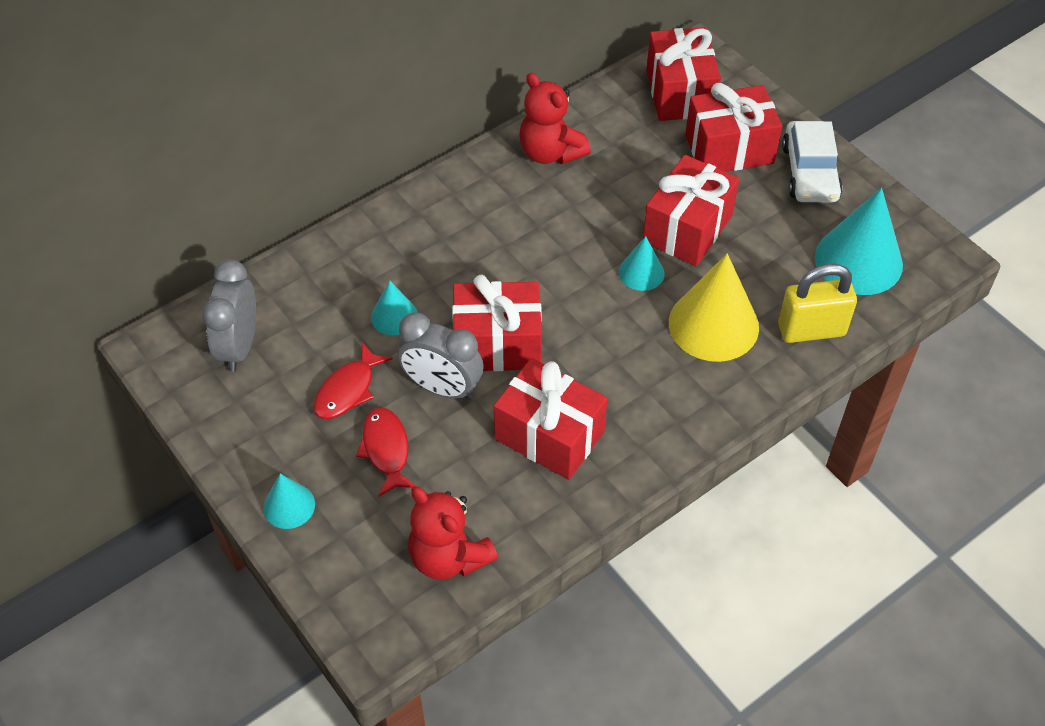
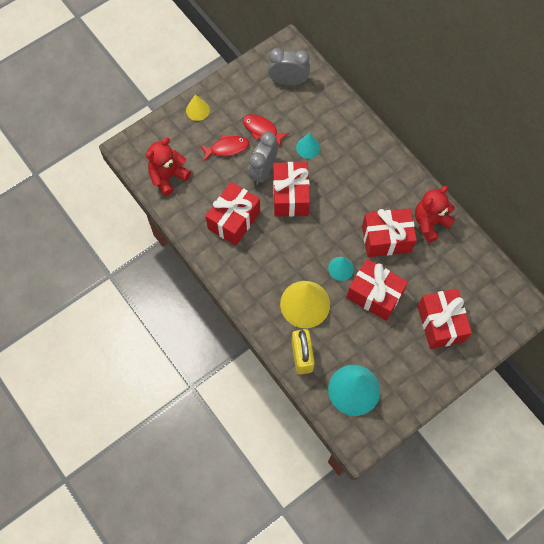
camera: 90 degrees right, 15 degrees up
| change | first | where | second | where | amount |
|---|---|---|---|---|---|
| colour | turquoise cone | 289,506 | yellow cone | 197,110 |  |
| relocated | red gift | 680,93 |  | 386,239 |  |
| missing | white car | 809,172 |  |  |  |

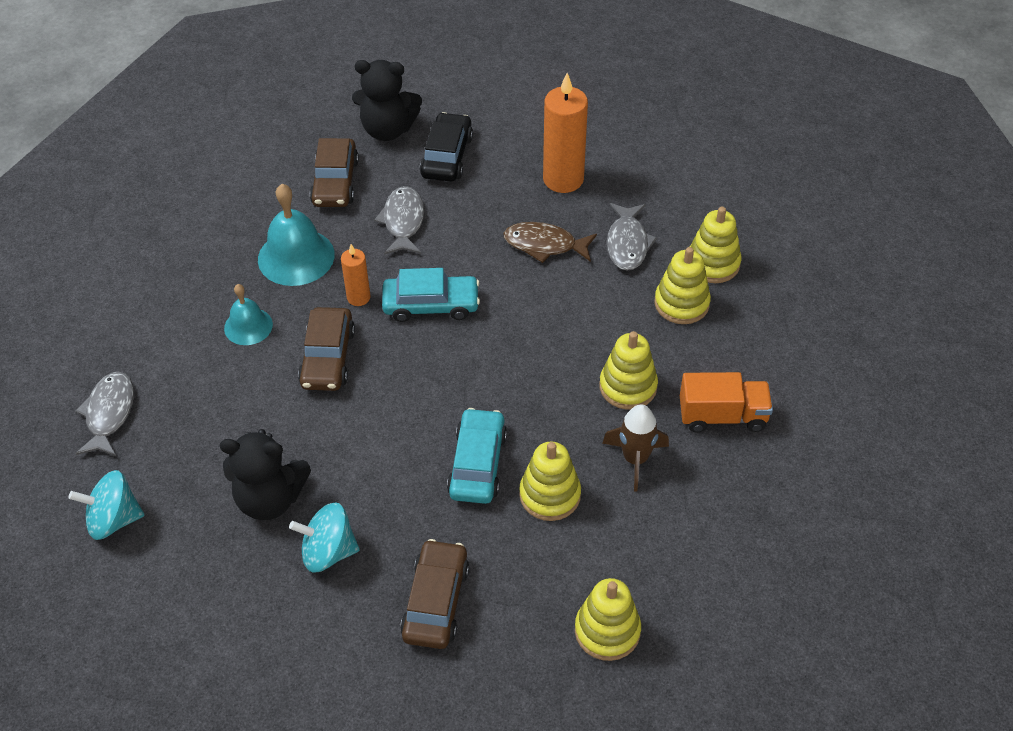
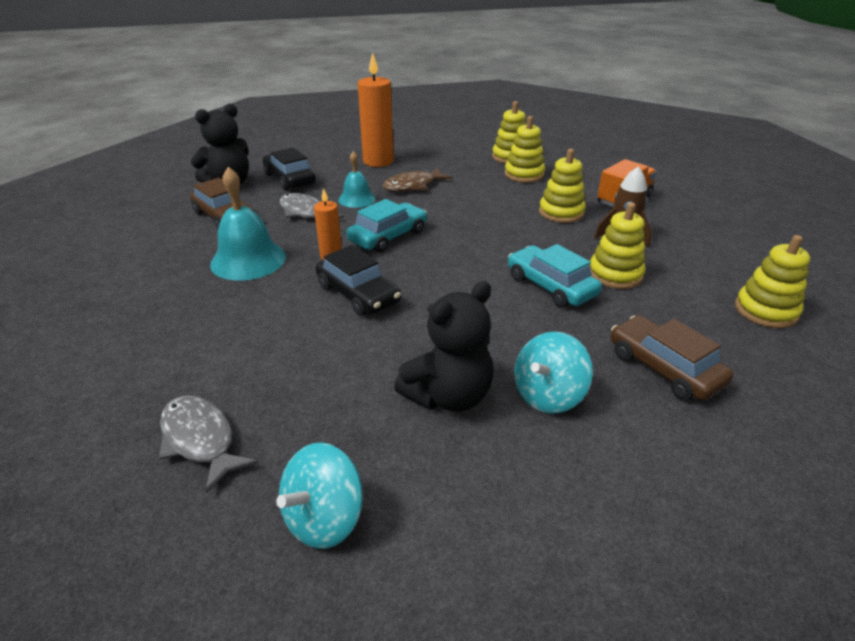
camera: 45 degrees left, 15 degrees down
| change | first | where | second | where | amount |
|---|---|---|---|---|---|
| colour | brown car | 327,357 | black car | 358,294 |  |
| relocated | turquoise bell | 248,326 |  | 357,199 |  |
| missing | grey fish | 627,244 |  |  |  |

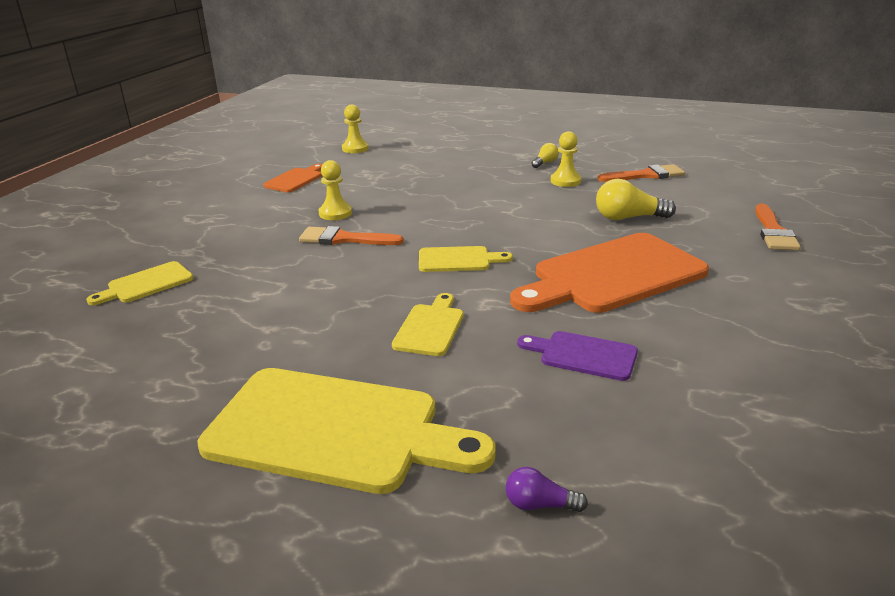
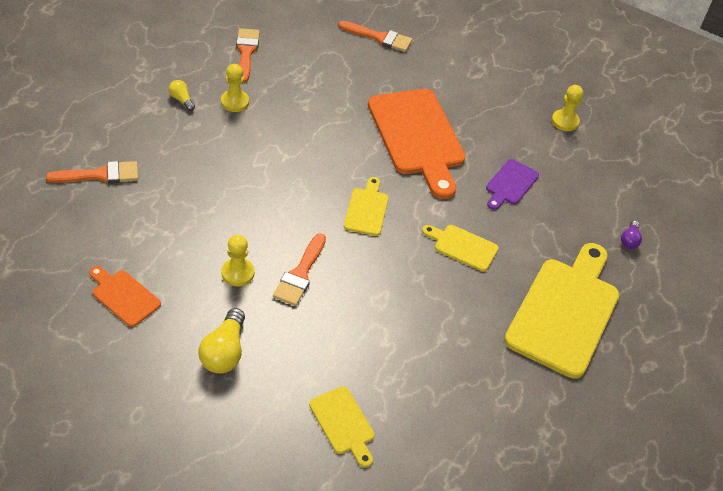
camera: 85 degrees left, 20 degrees up
| change | first | where | second | where | amount |
|---|---|---|---|---|---|
| appeared |  |  | orange brush | 100,175 |  |
| relocated | yellow light bulb | 628,218 |  | 224,352 |  |
| relocated | yellow pawn | 355,148 |  | 565,121 |  |

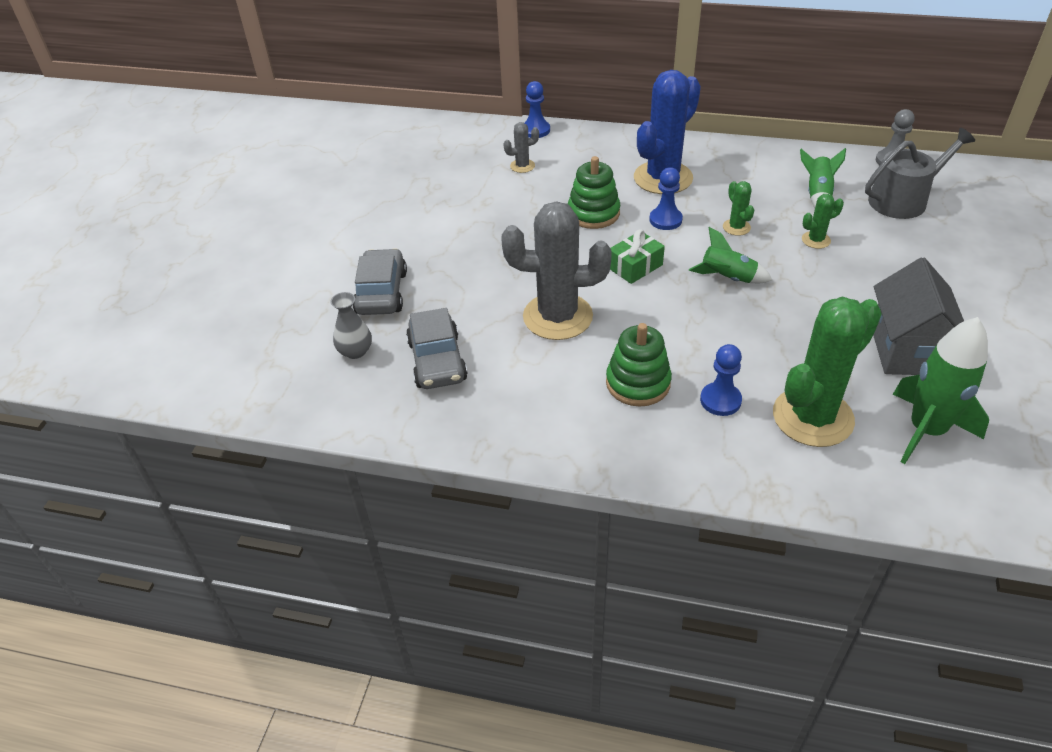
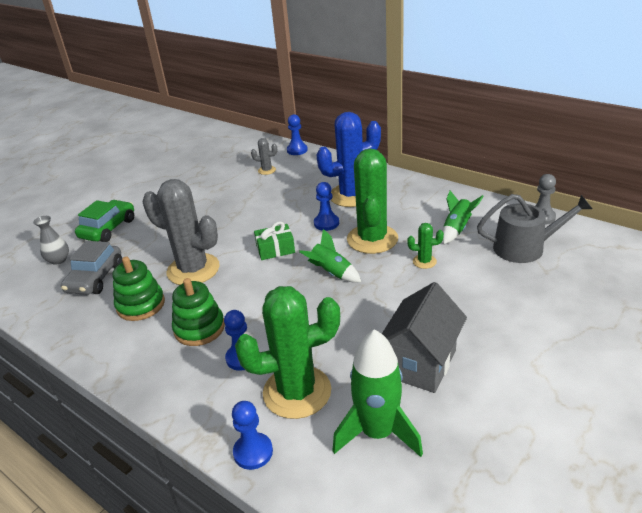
camera: 25 degrees right, 10 degrees down
| change | first | where | second | where | amount |
|---|---|---|---|---|---|
| colour | grey car | 381,292 | green car | 108,228 |  |
| relocated | green stacking toy | 593,213 |  | 141,305 |  |
| appeared |  |  | blue pawn | 253,452 |  |
| size | green cactus | 736,227 |  | 372,239 | x2.29 |

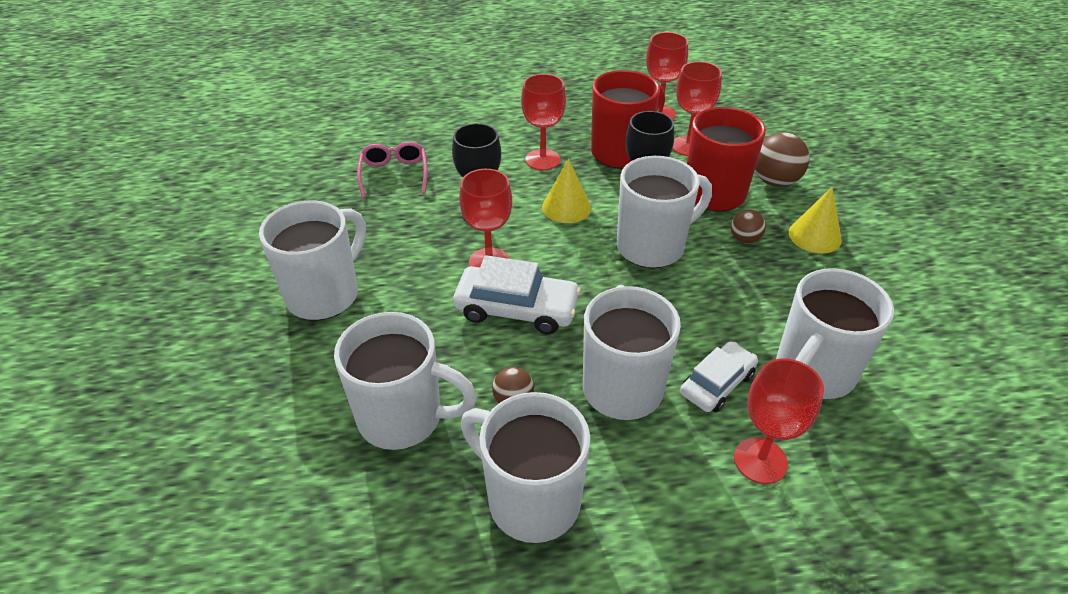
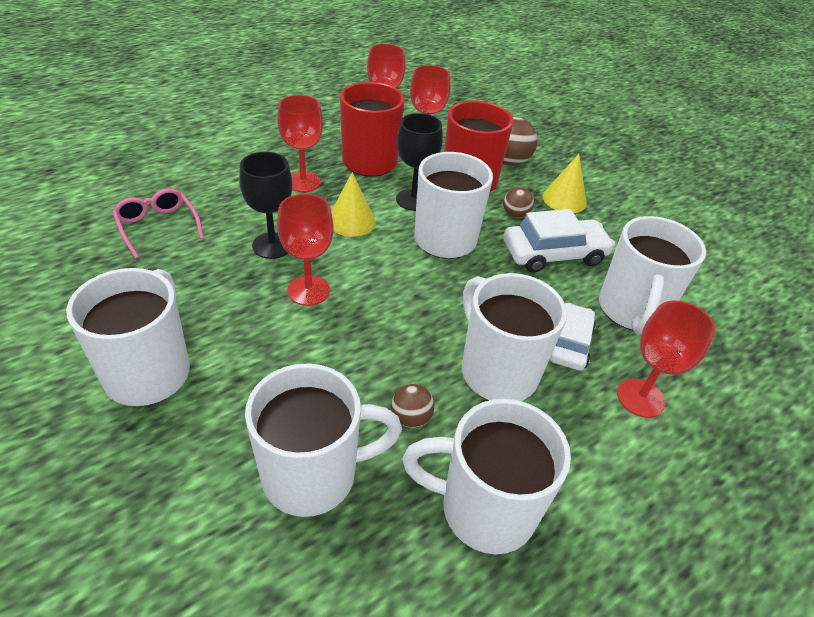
camera: 30 degrees left, 0 degrees up
| change | first | where | second | where | amount |
|---|---|---|---|---|---|
| relocated | white car | 516,309 |  | 554,254 |  |

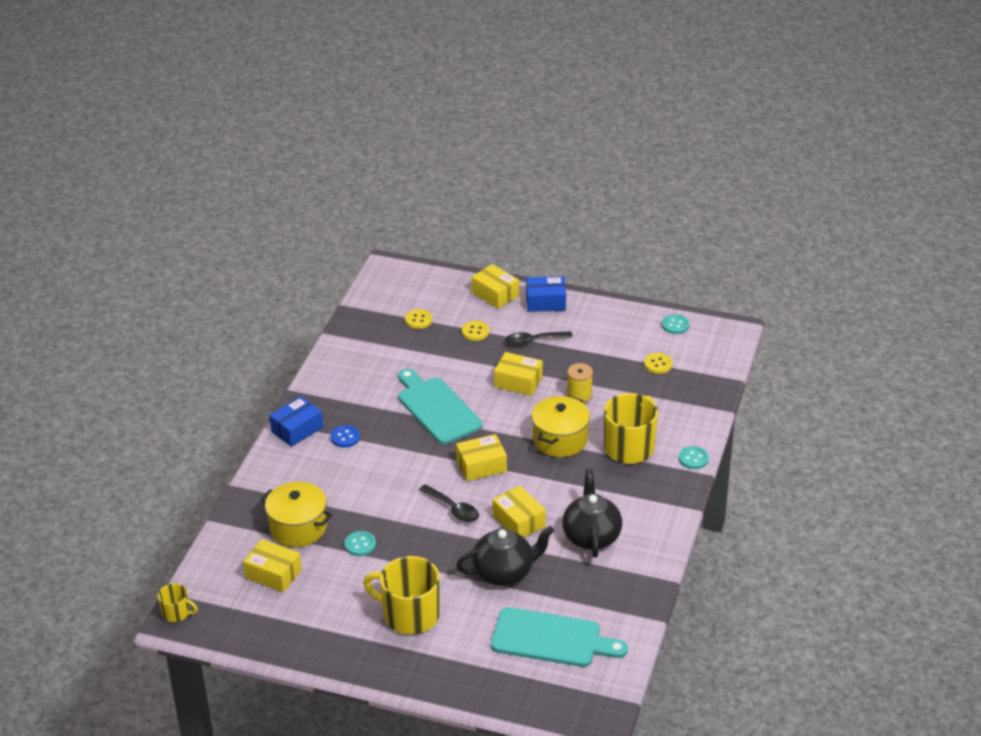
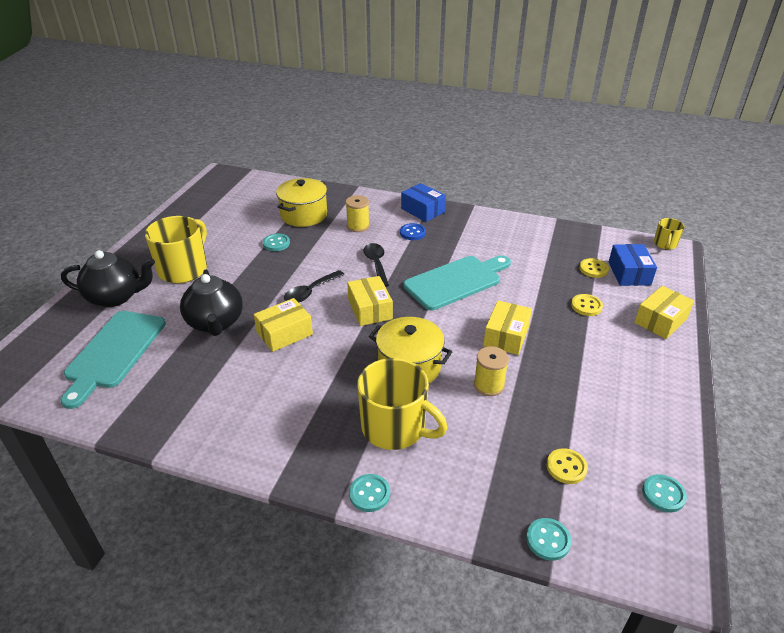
camera: 90 degrees right, 0 degrees up
| change | first | where | second | where | amount |
|---|---|---|---|---|---|
| relocated | black teapot | 591,536 |  | 116,297 |  |
| appeared |  |  | yellow spool | 358,226 |  |
| relocated | black spoon | 533,341 |  | 376,264 |  |
| appeared |  |  | turquoise button | 548,540 |  |
| relocated | blue box | 545,302 |  | 629,273 |  |
| relocated | yellow mug | 177,613 |  | 665,244 |  |
| missing | yellow box | 273,574 |  |  |  |

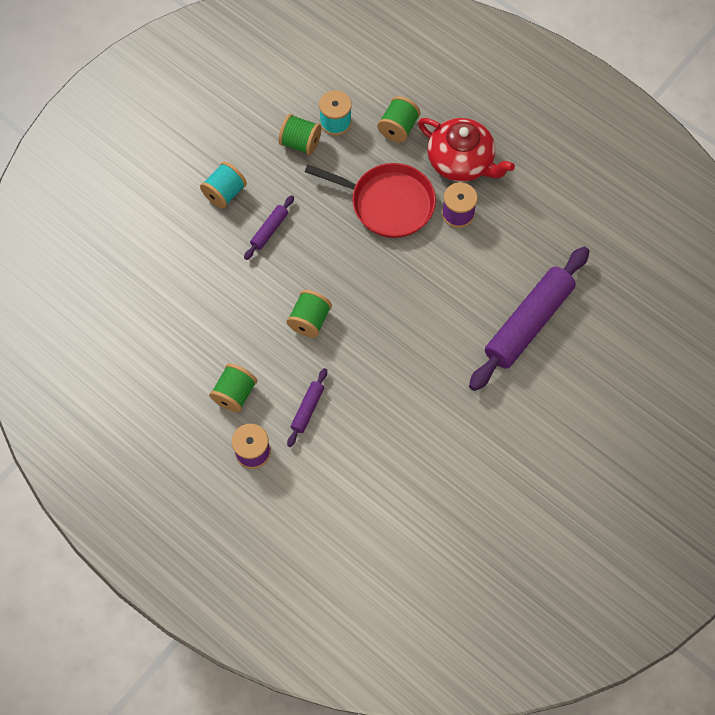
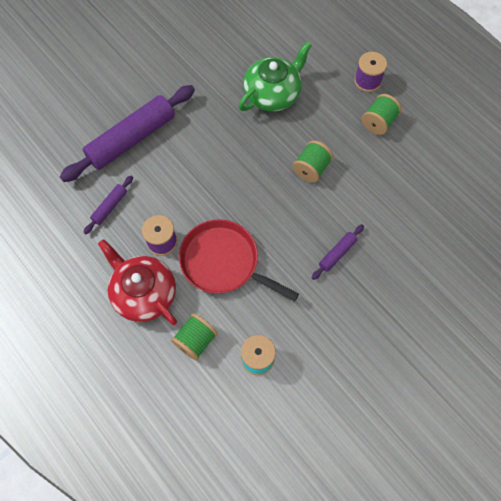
camera: 170 degrees left, 0 degrees up
| change | first | where | second | where | amount |
|---|---|---|---|---|---|
| relocated | purple rolling pin | 308,409 |  | 110,207 |  |
| appeared |  |  | green teapot | 273,94 |  |
| missing | turquoise spool | 225,193 |  |  |  |
| missing | green spool | 300,143 |  |  |  |

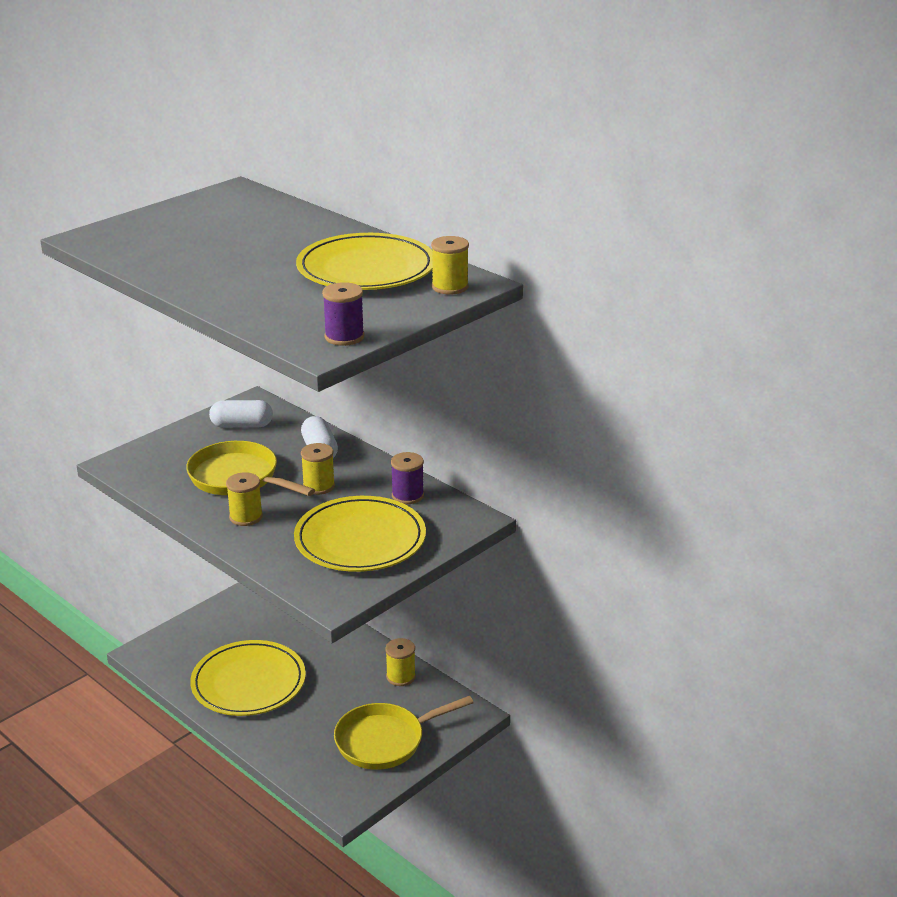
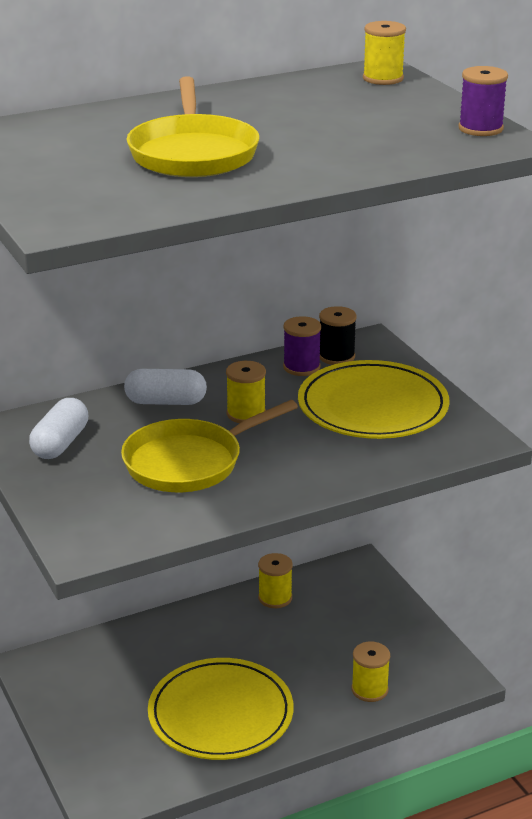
camera: 70 degrees left, 0 degrees up
| change | first | where | second | where | amount |
|---|---|---|---|---|---|
| relocated | yellow pan | 385,741 |  | 193,153 |  |
| appeared |  |  | black spool | 336,356 |  |
| relocated | yellow spool | 246,517 |  | 369,689 |  |
| missing | yellow plate | 366,269 |  |  |  |

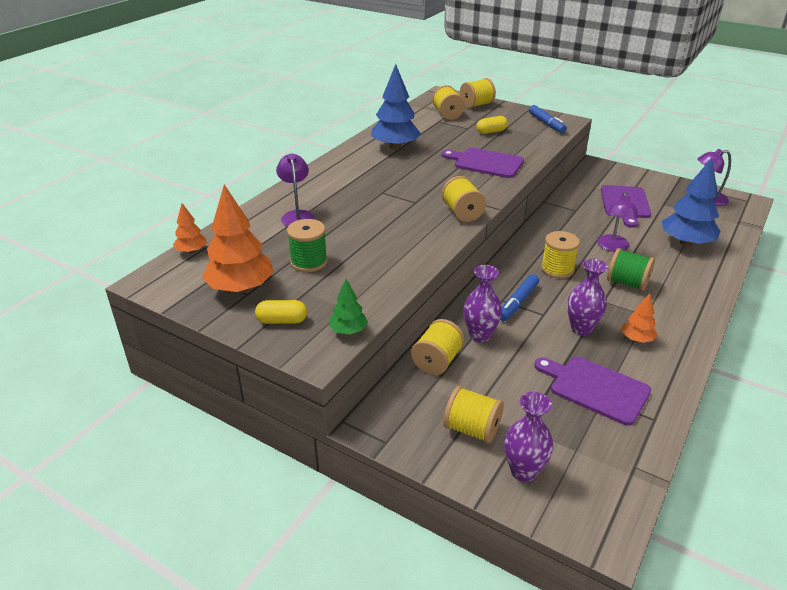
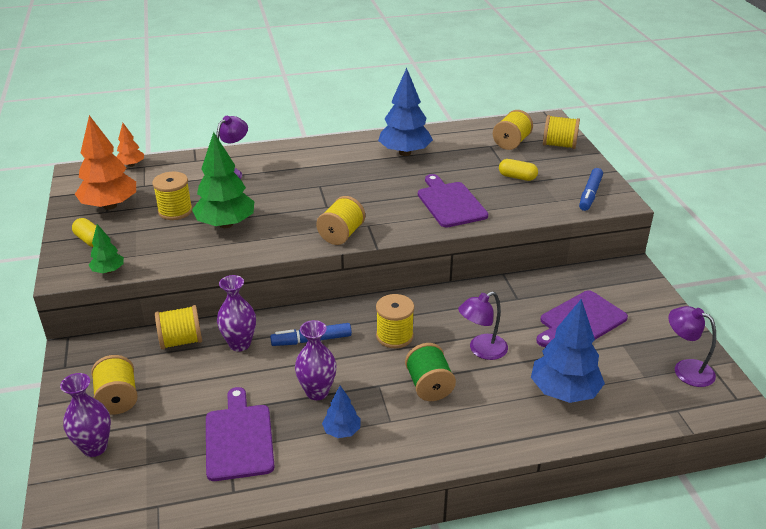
camera: 45 degrees right, 0 degrees up
| change | first | where | second | where | amount |
|---|---|---|---|---|---|
| colour | green spool | 309,262 | yellow spool | 175,211 |  |
| appeared |  |  | green tree | 226,224 |  |
| colour | orange tree | 636,339 | blue tree | 342,431 |  |

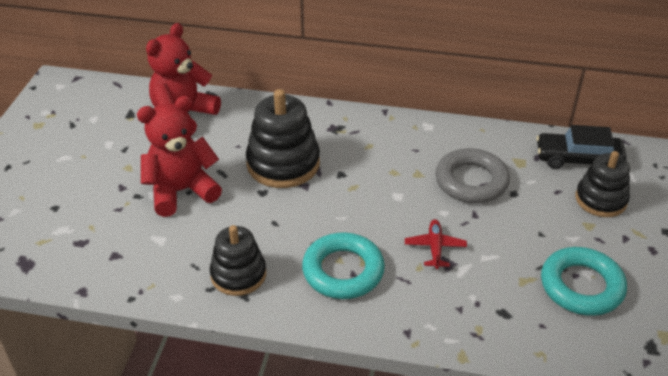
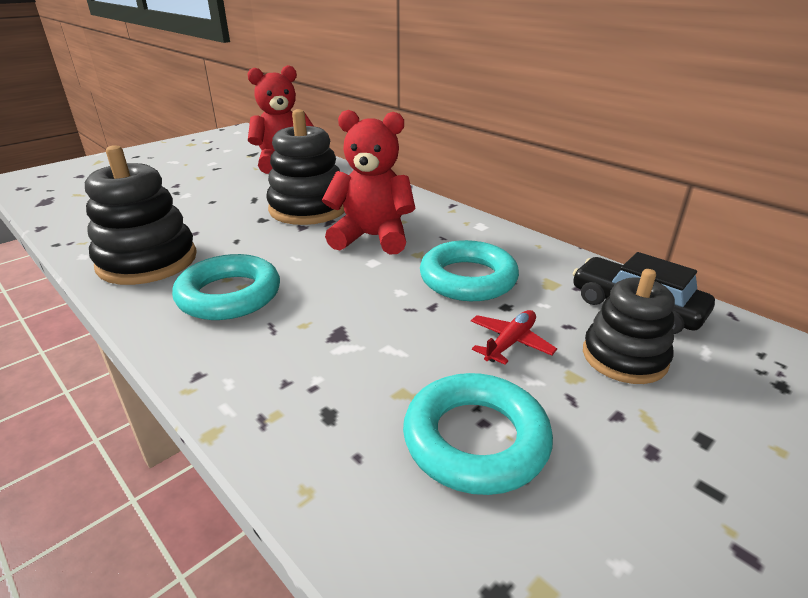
camera: 35 degrees right, 10 degrees down
| change | first | where | second | where | amount |
|---|---|---|---|---|---|
| size | black stacking toy | 238,274 |  | 147,261 | x1.51 |
| relocated | red teddy bear | 181,191 |  | 372,237 |  |
| colour | grey ring | 471,181 | turquoise ring | 468,279 |  |
| relocated | red plane | 435,247 |  | 510,342 |  |

